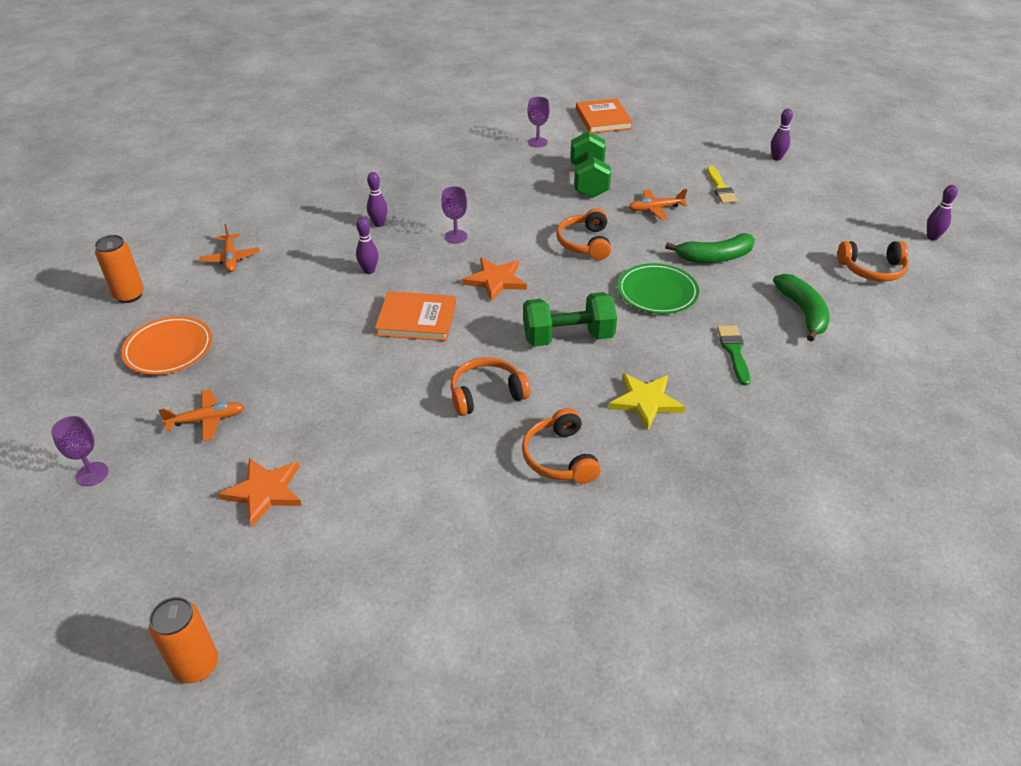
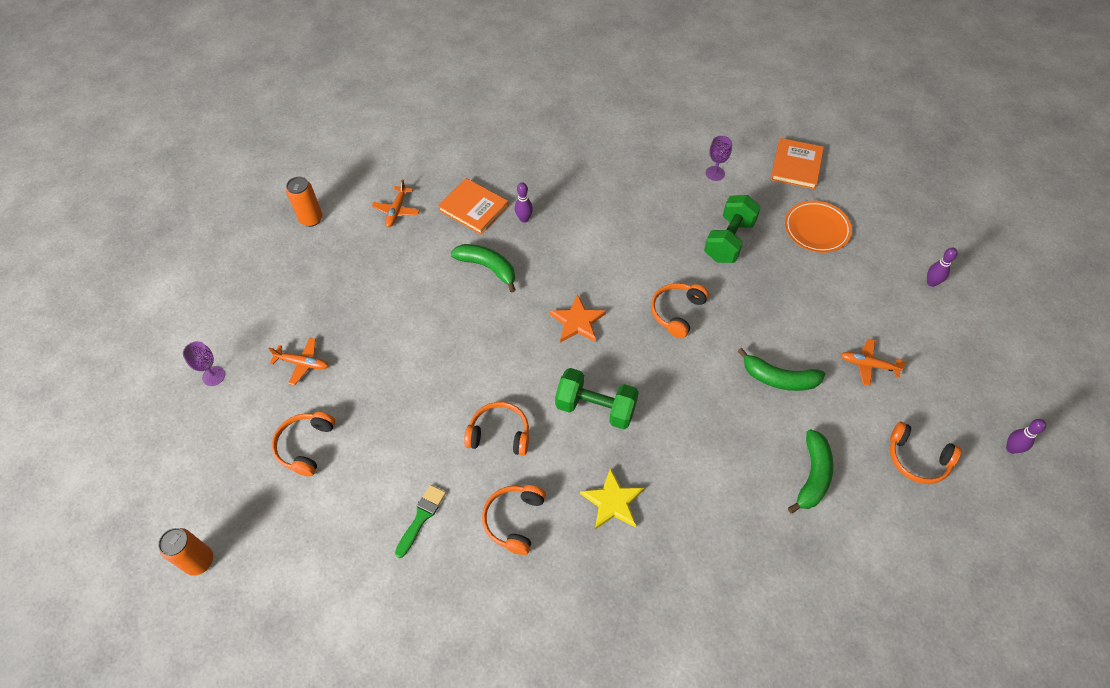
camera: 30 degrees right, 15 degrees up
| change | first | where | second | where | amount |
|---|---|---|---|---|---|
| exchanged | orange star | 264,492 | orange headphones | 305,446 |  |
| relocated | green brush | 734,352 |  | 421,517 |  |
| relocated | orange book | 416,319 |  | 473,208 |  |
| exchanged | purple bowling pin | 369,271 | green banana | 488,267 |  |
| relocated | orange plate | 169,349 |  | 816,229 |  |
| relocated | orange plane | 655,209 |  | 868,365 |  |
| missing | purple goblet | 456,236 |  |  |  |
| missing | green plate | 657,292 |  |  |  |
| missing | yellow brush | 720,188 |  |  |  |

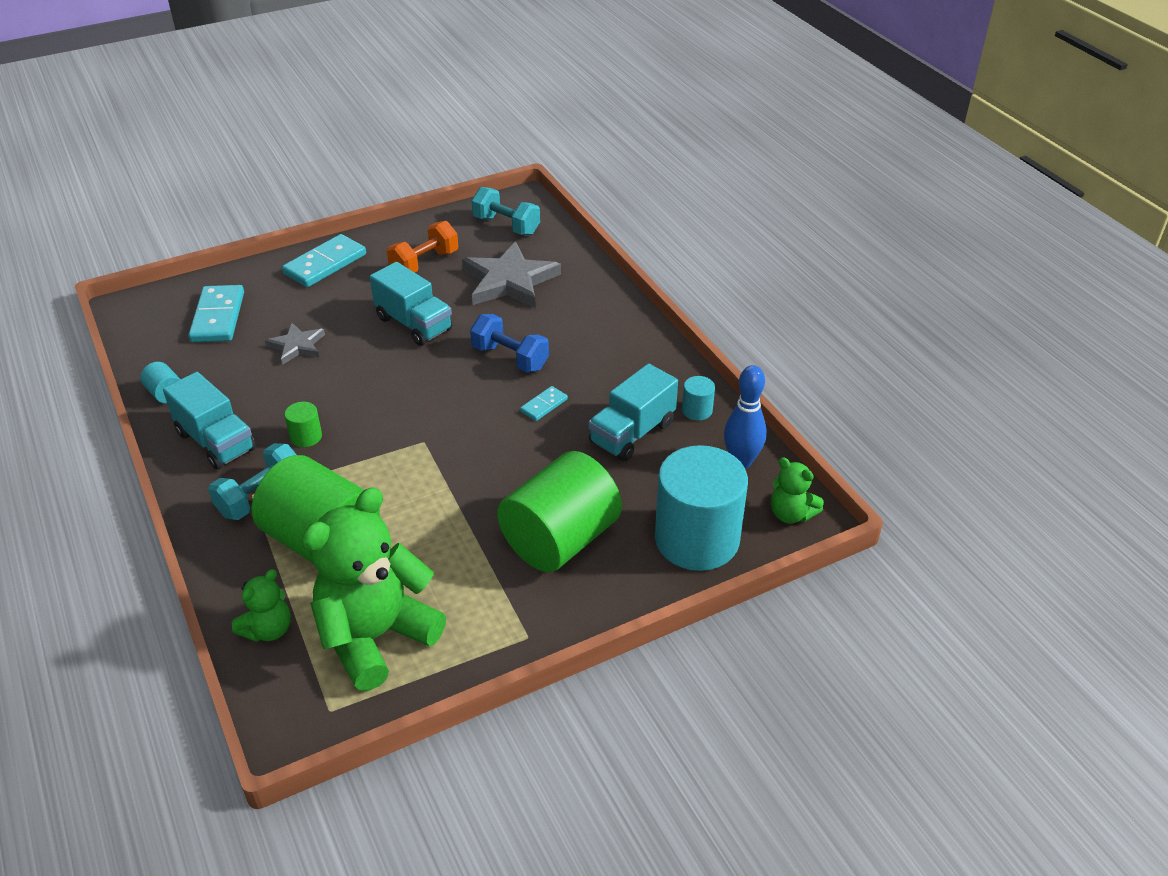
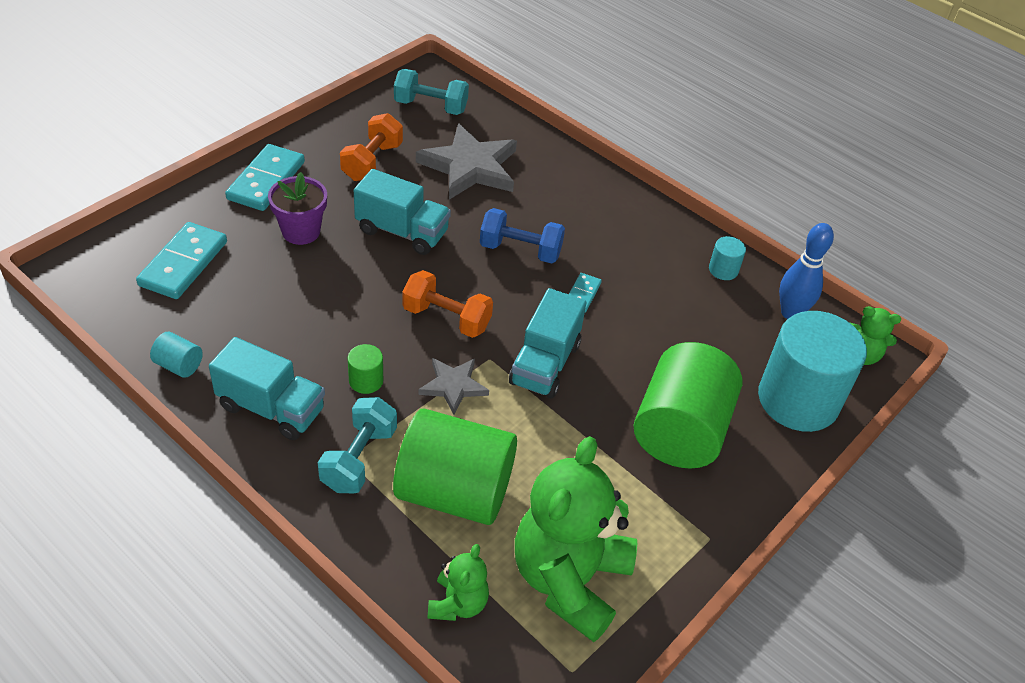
camera: 25 degrees left, 5 degrees up
| change | first | where | second | where | amount |
|---|---|---|---|---|---|
| spun | turquoise domino | 218,317 |  | 183,263 | 45 degrees clockwise |
| appeared |  |  | purple flower pot | 301,231 |  |
| appeared |  |  | orange dumbbell | 446,318 |  |
| relocated | grey star | 297,346 |  | 453,386 |  |
| relocated | turquoise truck | 632,433 |  | 545,364 |  |

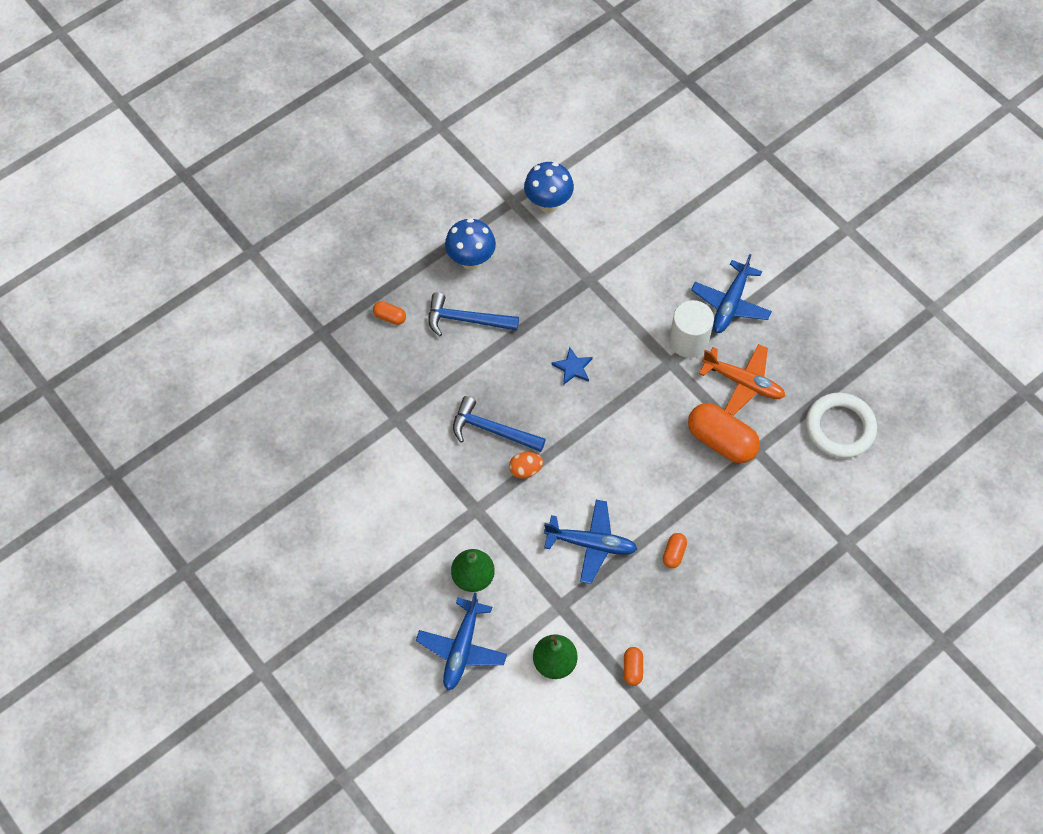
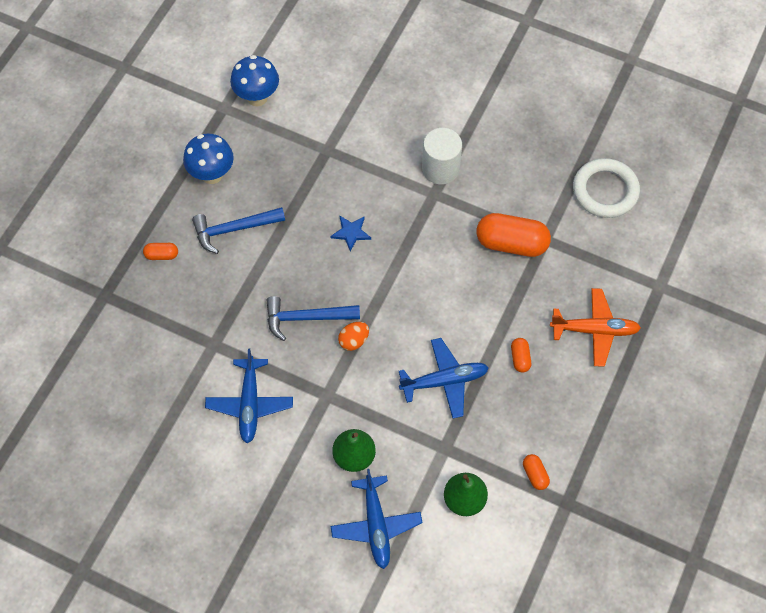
camera: 25 degrees left, 0 degrees up
| change | first | where | second | where | amount |
|---|---|---|---|---|---|
| relocated | blue plane | 730,304 |  | 250,404 |  |
| relocated | orange plane | 743,382 |  | 595,330 |  |

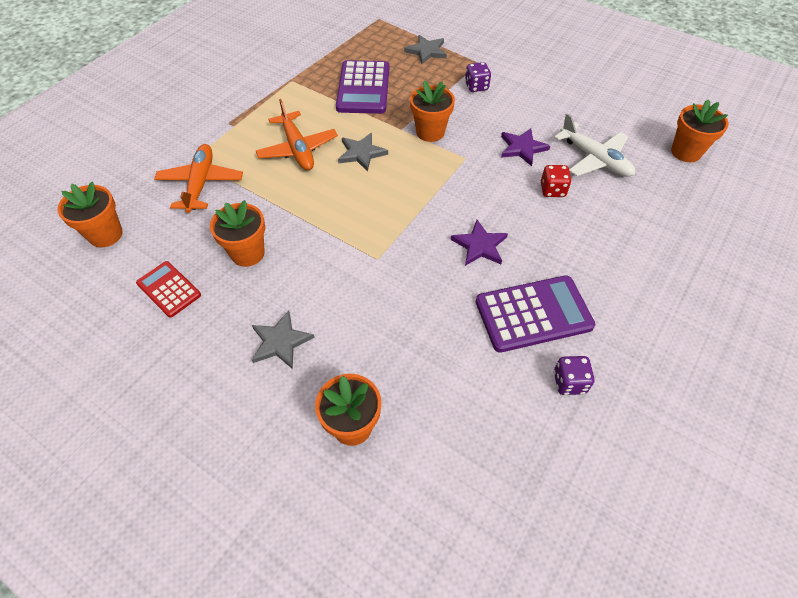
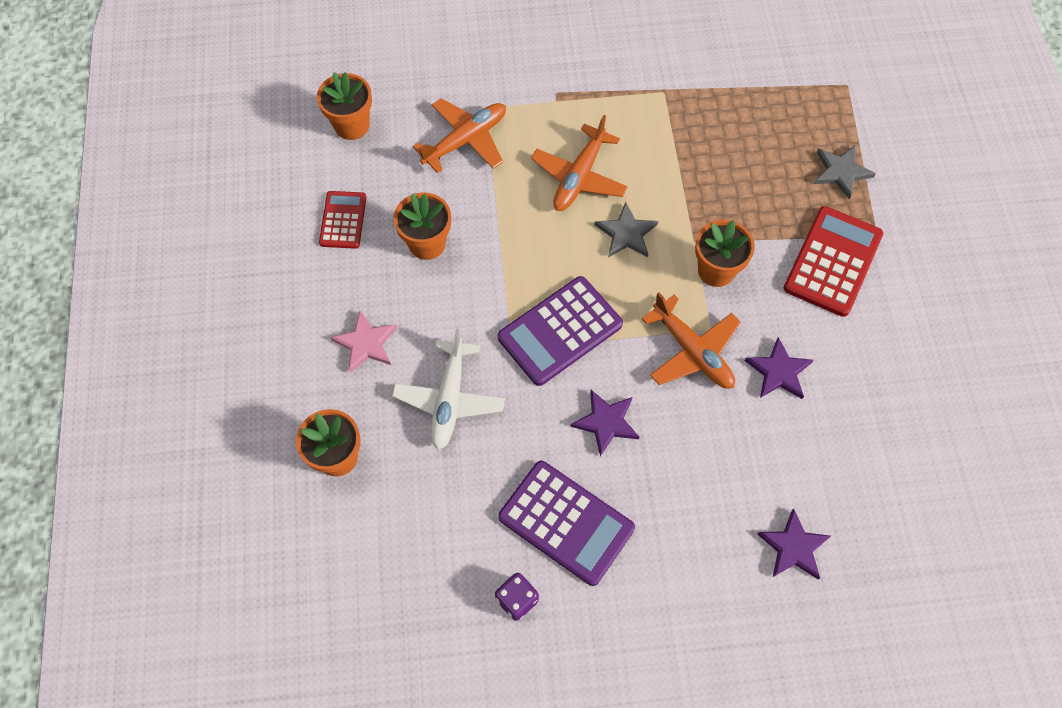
camera: 50 degrees right, 10 degrees up
| change | first | where | second | where | amount |
|---|---|---|---|---|---|
| colour | grey star | 280,342 | pink star | 366,343 |  |
| relocated | white plane | 595,159 |  | 449,400 |  |
| relocated | purple calculator | 363,88 |  | 560,331 |  |
| appeared |  |  | orange plane | 693,351 |  |
| appeared |  |  | purple star | 793,547 |  |
| exchanged | purple dice | 476,86 | red calculator | 832,261 |  |
| missing | red dice | 552,190 |  |  |  |
| missing | orange flower pot | 686,152 |  |  |  |

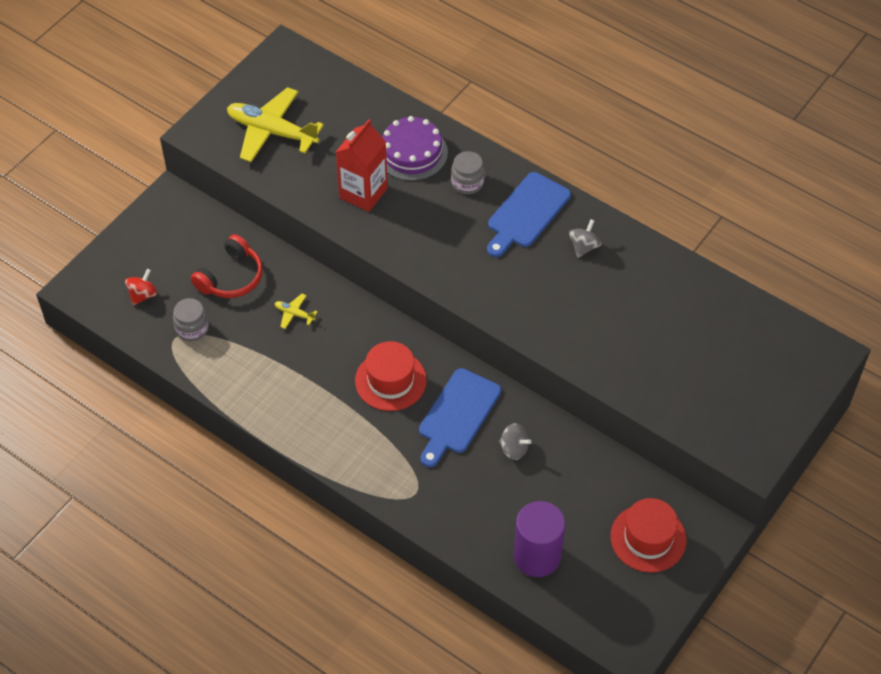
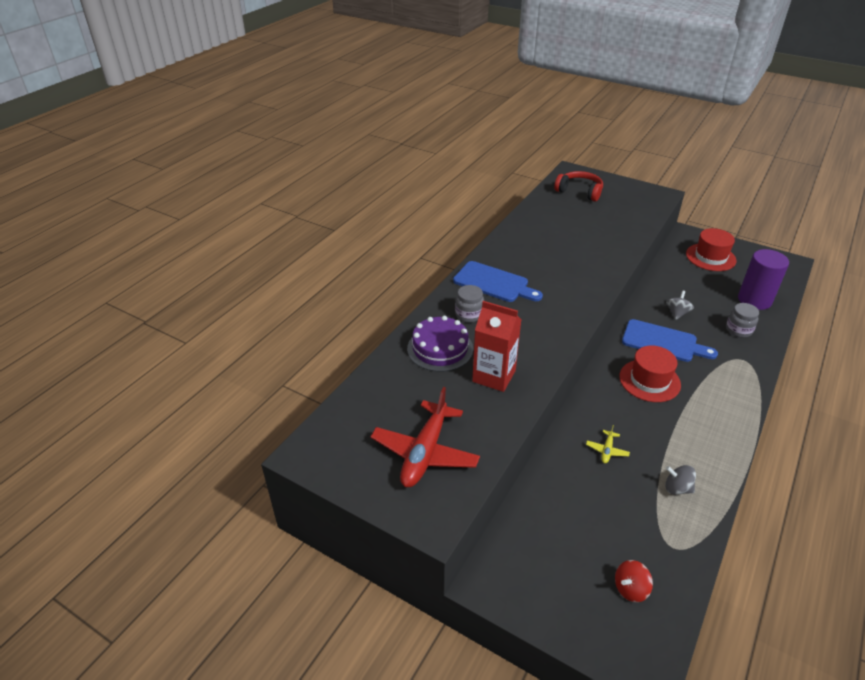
camera: 95 degrees left, 15 degrees down
| change | first | where | second | where | amount |
|---|---|---|---|---|---|
| colour | yellow plane | 272,131 | red plane | 425,452 |  |
| relocated | red headphones | 231,277 |  | 579,192 |  |
| spun | red spinning top | 143,295 |  | 630,589 | 60 degrees counterclockwise |
| relocated | grey spinning top | 584,247 |  | 677,488 |  |
| relocated | grey jar | 192,329 |  | 738,330 |  |

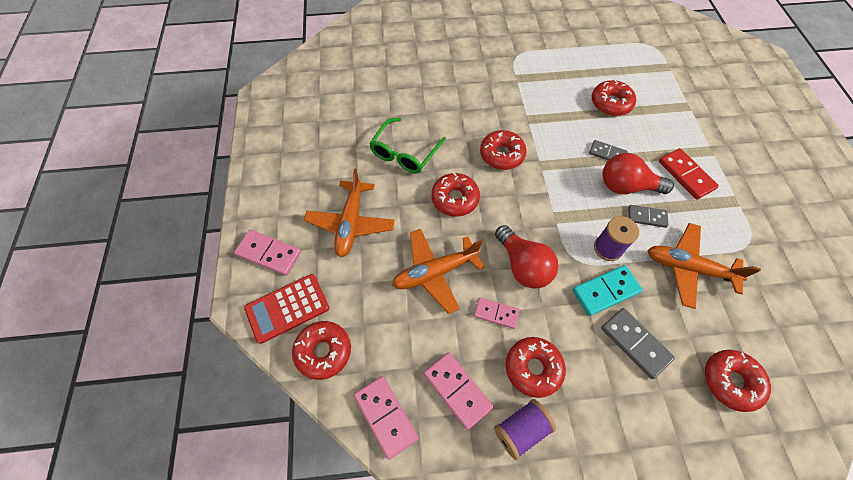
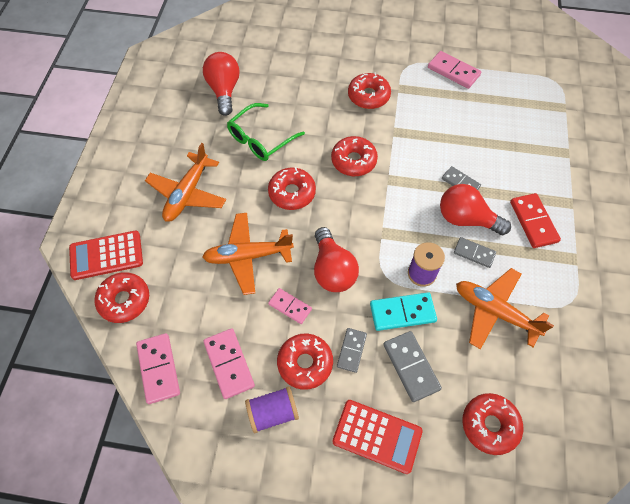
camera: 15 degrees right, 0 degrees up
| change | first | where | second | where | amount |
|---|---|---|---|---|---|
| appeared |  |  | red light bulb | 224,90 |  |
| appeared |  |  | red calculator | 377,436 |  |
| appeared |  |  | grey domino | 351,350 |  |
| relocated | red donut | 611,103 |  | 368,96 |  |
| relocated | pink domino | 269,253 |  | 453,71 |  |

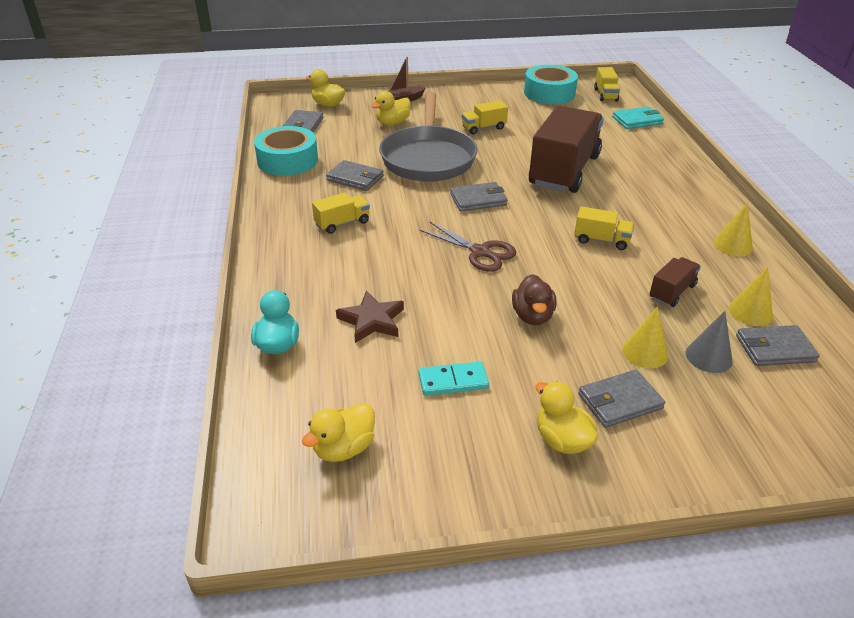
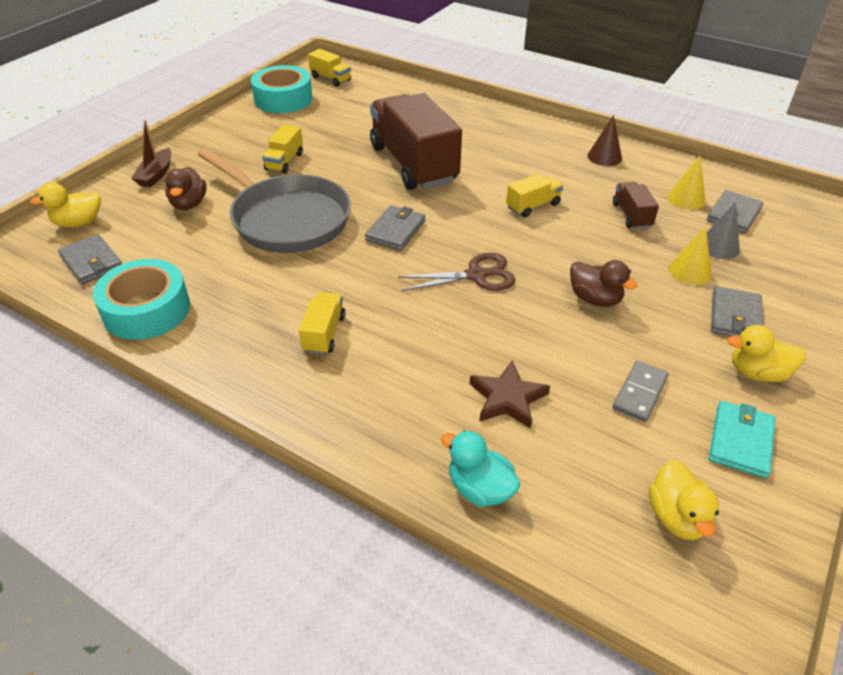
camera: 50 degrees left, 5 degrees up
| change | first | where | second | where | amount |
|---|---|---|---|---|---|
| colour | yellow duck | 392,123 | brown duck | 189,204 |  |
| colour | yellow cone | 733,245 | brown cone | 604,157 |  |
| colour | turquoise domino | 453,381 | grey domino | 639,393 |  |
| relocated | turquoise wallet | 637,120 |  | 740,441 |  |
| missing | grey wallet | 355,178 |  |  |  |

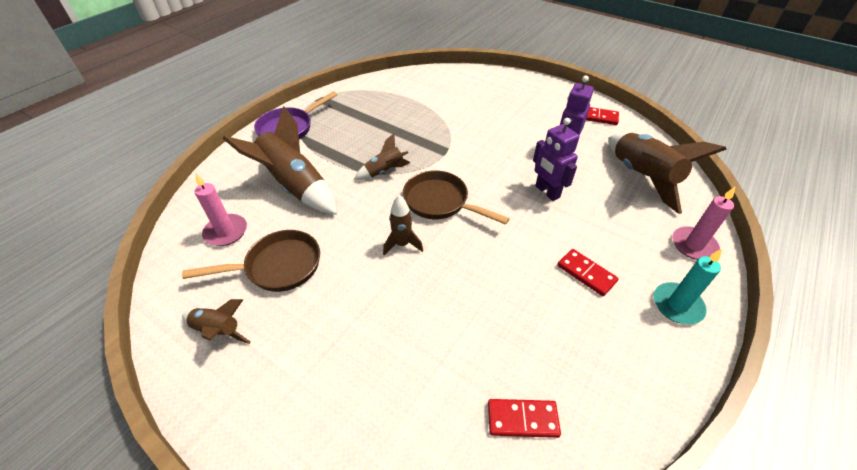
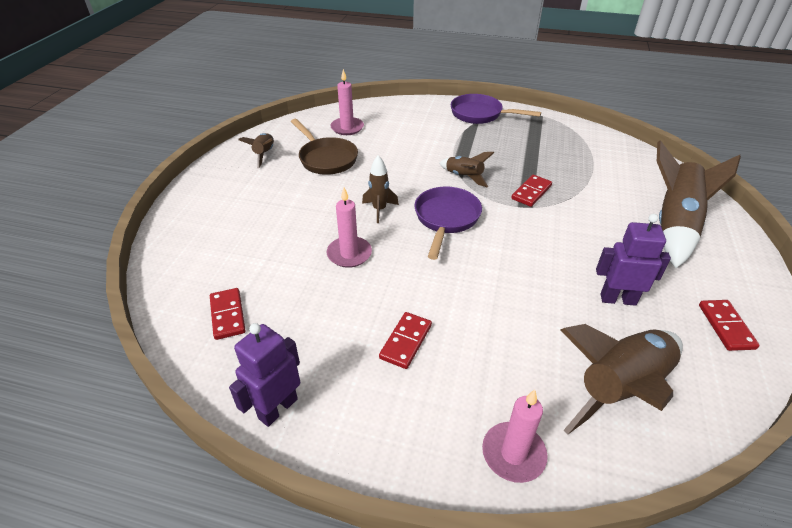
camera: 70 degrees right, 5 degrees down
| change | first | where | second | where | amount |
|---|---|---|---|---|---|
| relocated | purple robot | 547,192 |  | 277,408 |  |
| appeared |  |  | pink candle | 349,254 |  |
| colour | brown pan | 440,202 | purple pan | 446,219 |  |
| appeared |  |  | red domino | 531,192 |  |
| relocated | brown rocket | 294,186 |  | 674,225 |  |
| missing | turquoise candle | 677,305 |  |  |  |

